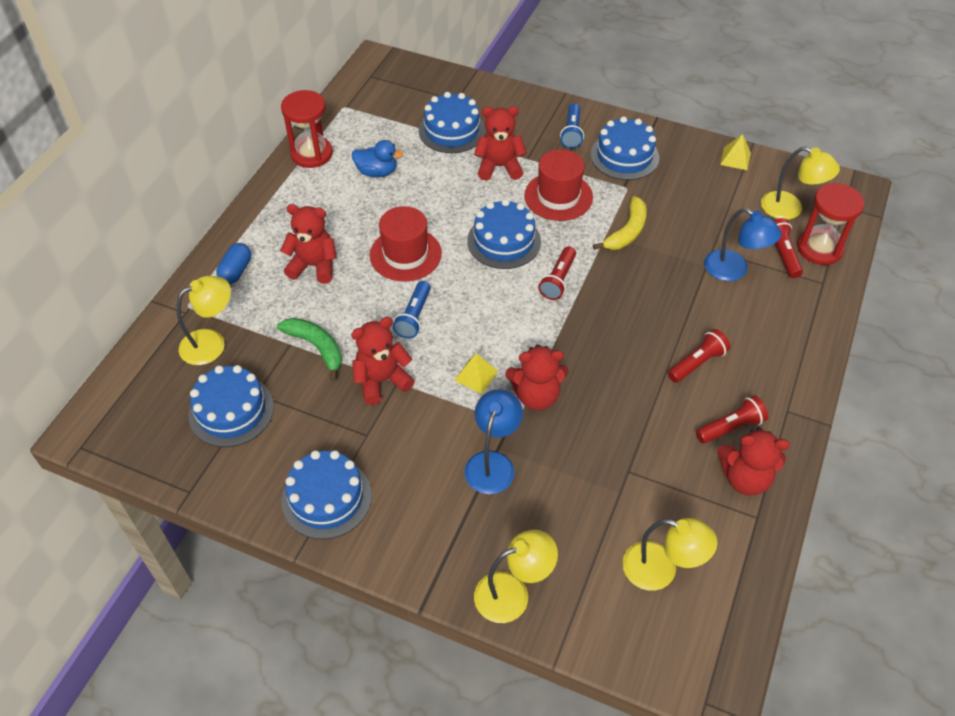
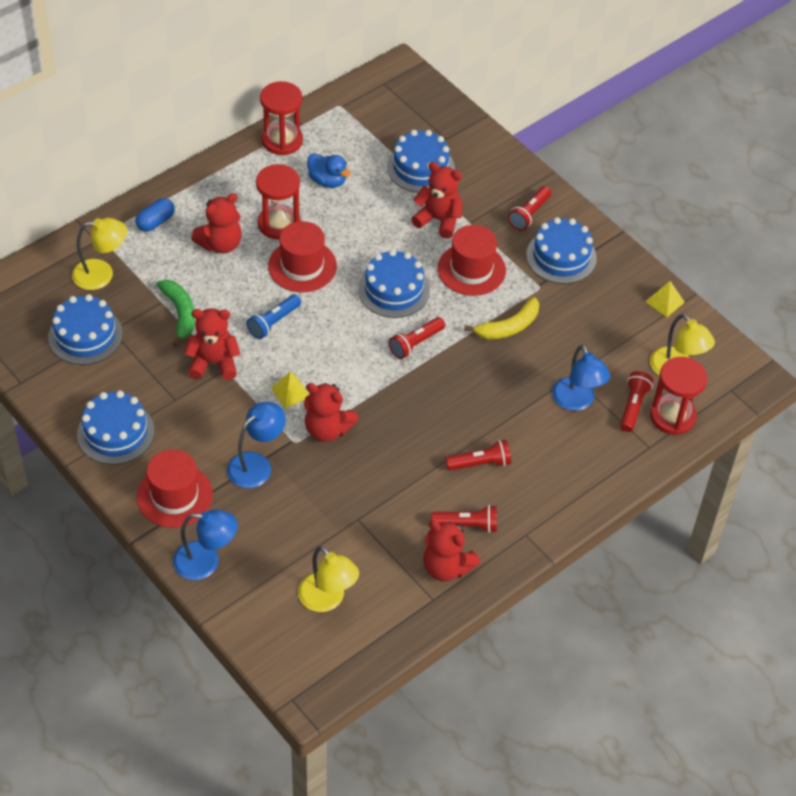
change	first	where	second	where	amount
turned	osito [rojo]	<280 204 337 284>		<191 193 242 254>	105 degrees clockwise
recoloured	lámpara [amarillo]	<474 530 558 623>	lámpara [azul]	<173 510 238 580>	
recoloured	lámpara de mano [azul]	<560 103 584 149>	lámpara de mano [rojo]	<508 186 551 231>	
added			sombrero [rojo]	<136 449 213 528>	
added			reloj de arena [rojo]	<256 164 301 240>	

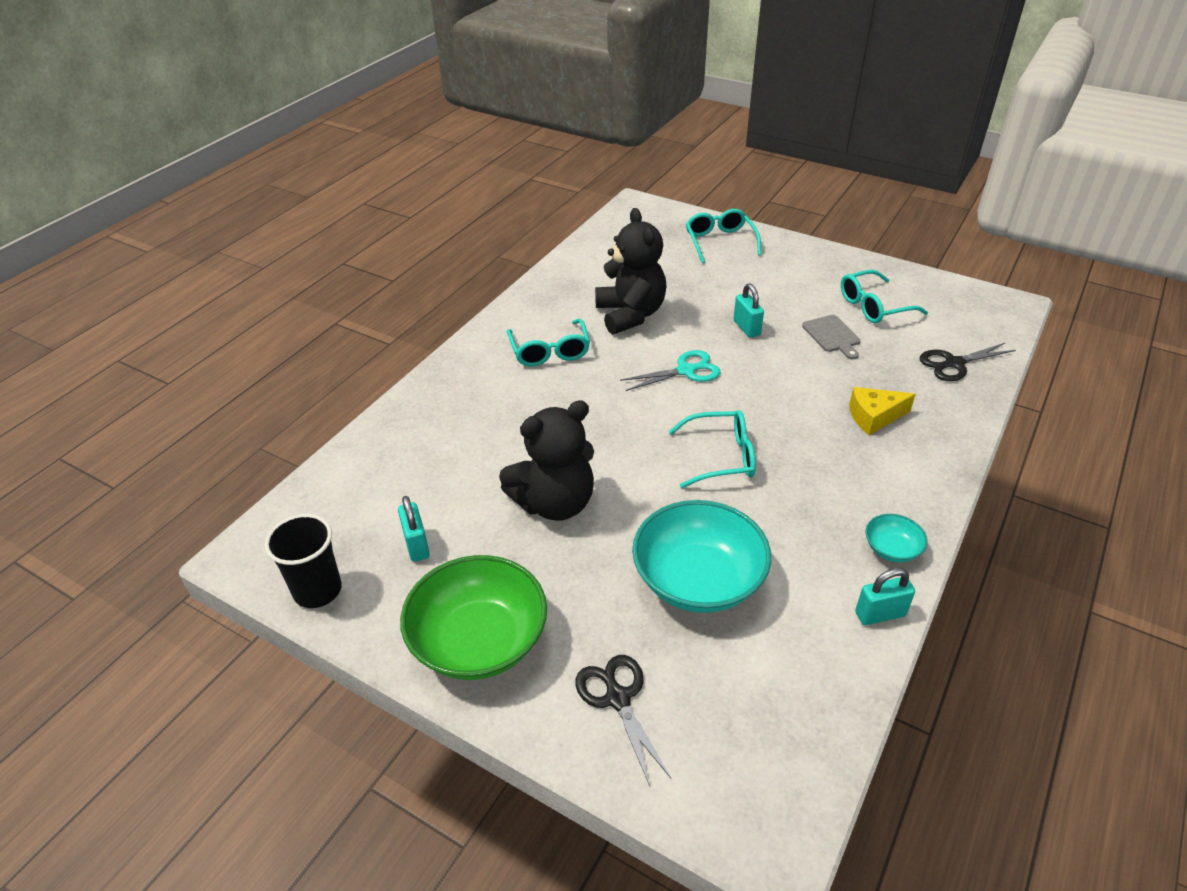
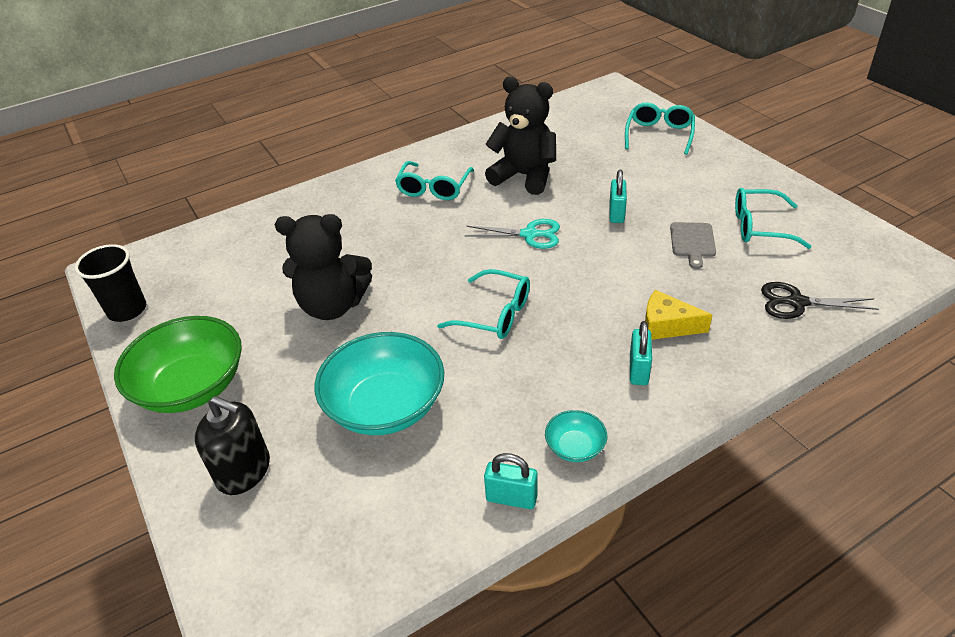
change	first	where	second	where	amount
moved	candado [turquesa]	<398 496 430 562>		<630 321 652 385>	
replaced	tijeras [negro]	<575 655 671 786>	dispensador de jabón [negro]	<195 396 270 495>	
turned	osito [negro]	<595 208 667 335>		<485 77 556 195>	75 degrees counterclockwise

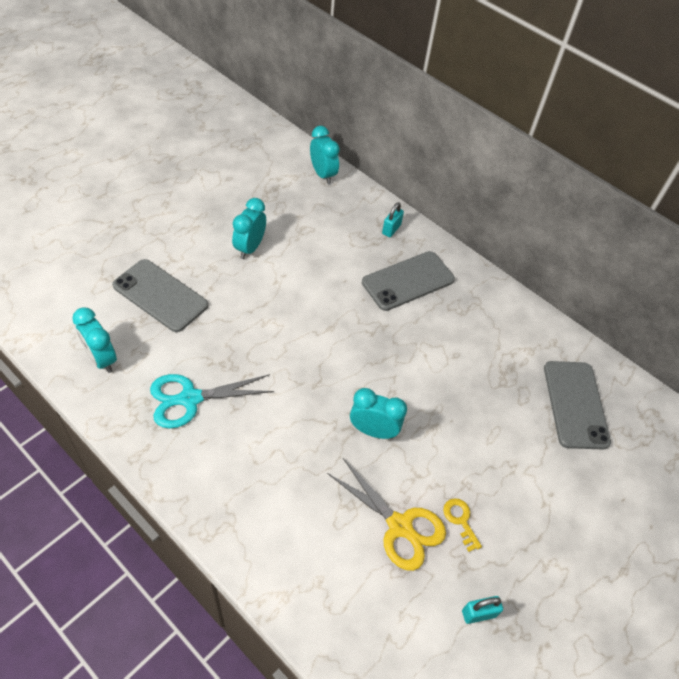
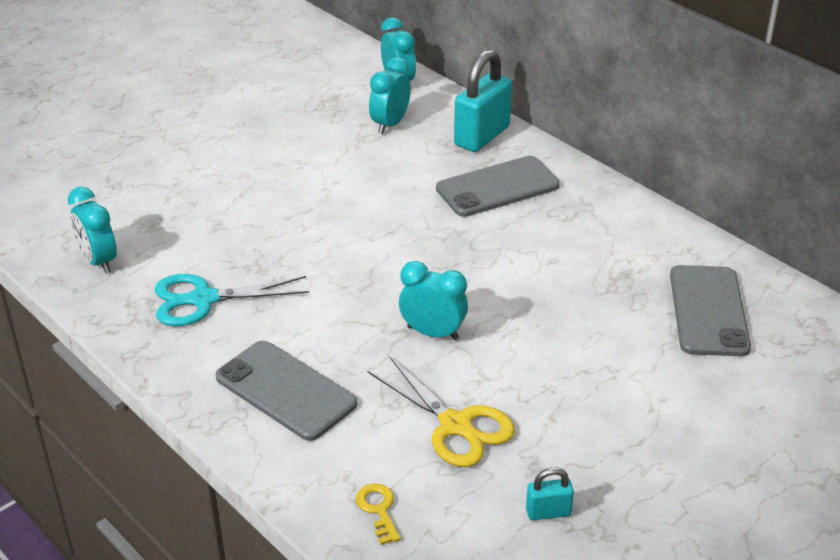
change	first	where	second	where	amount
moved	móvil [gris]	<112 259 208 332>		<216 341 357 441>	
moved	despertador [turquesa]	<232 198 266 259>		<369 57 411 134>	
resized	candado [turquesa]	<382 202 404 237>		<454 49 512 152>	x2.10
moved	llave [amarillo]	<443 498 482 552>		<356 483 401 545>	

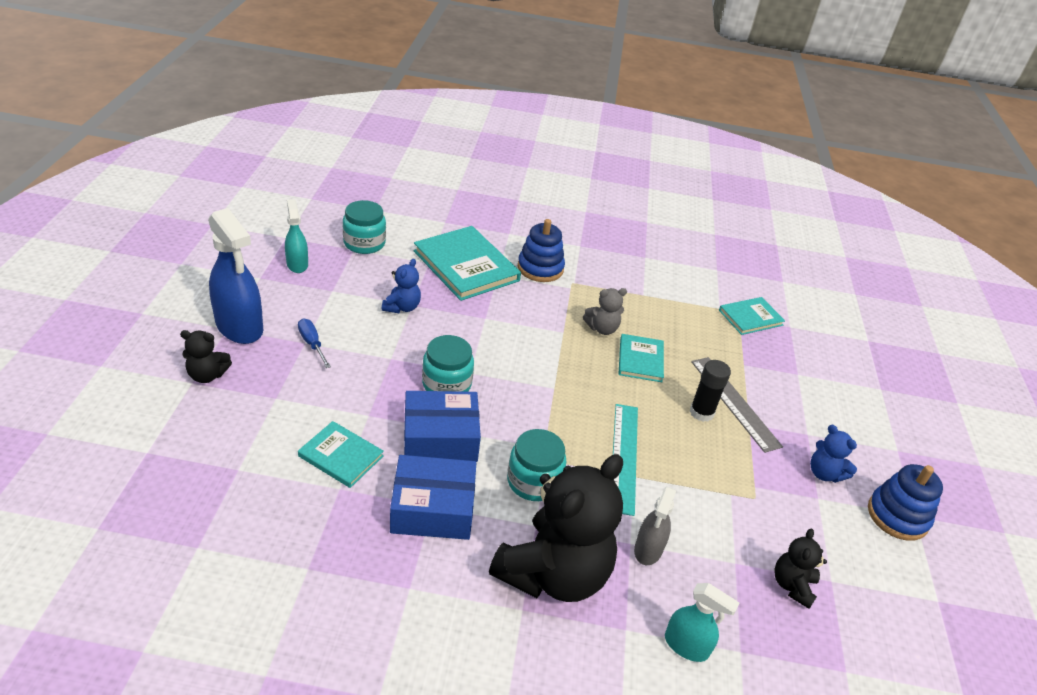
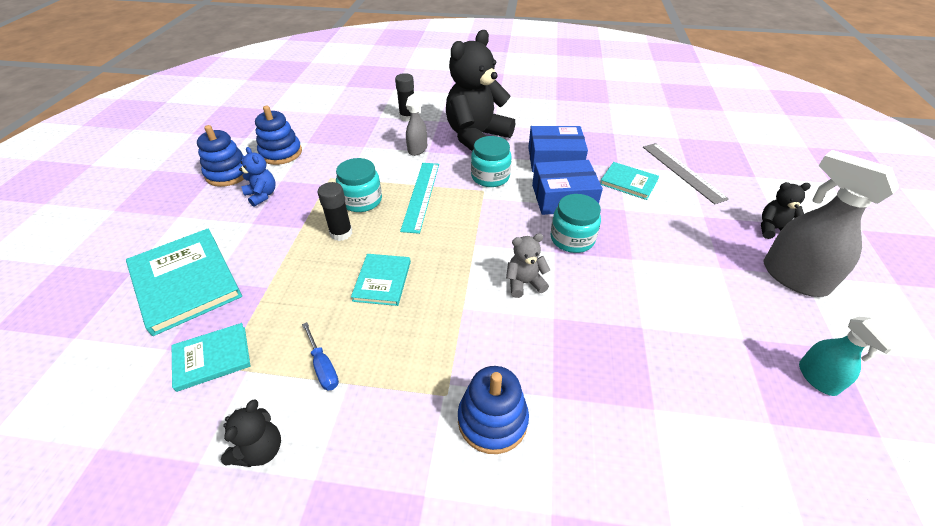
change	first	where	second	where	amount
recoloured	pulverizador [azul]	<208 208 263 344>	pulverizador [gris]	<764 150 899 297>	
moved	destornillador [azul]	<298 319 331 368>		<302 322 339 391>	
moved	tarro [turquesa]	<343 200 386 254>		<336 158 382 212>	
removed	osito [azul]	<382 259 421 313>			
moved	libro [turquesa]	<414 226 521 301>		<126 228 242 336>	
moved	osito [gris]	<583 288 627 335>		<506 233 550 298>	
replaced	pulverizador [turquesa]	<665 583 739 662>	barra de pegamento [negro]	<395 73 414 121>	
moved	regla [gris]	<691 357 783 453>		<643 143 729 204>	
moved	osito [negro]	<775 529 827 609>		<221 399 281 467>	
added			juguete apilable [azul]	<255 106 302 165>	

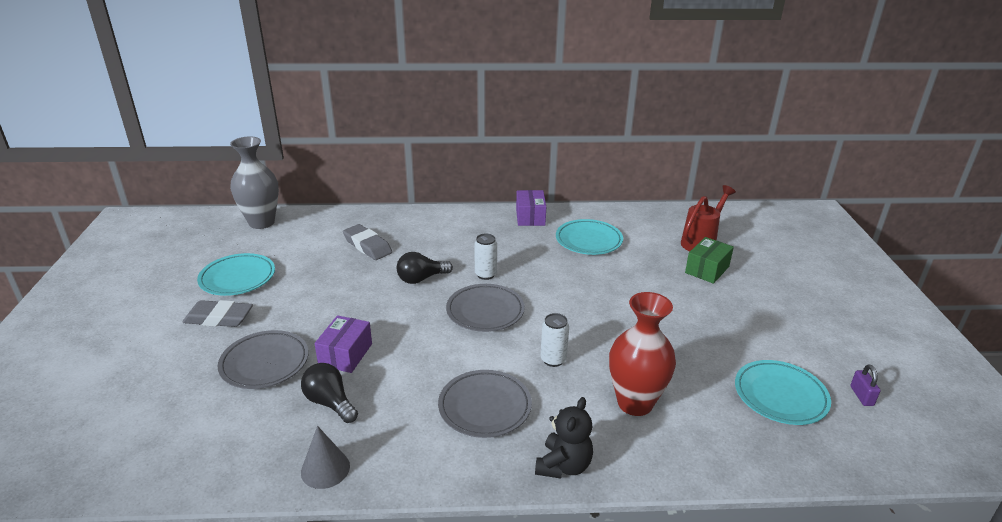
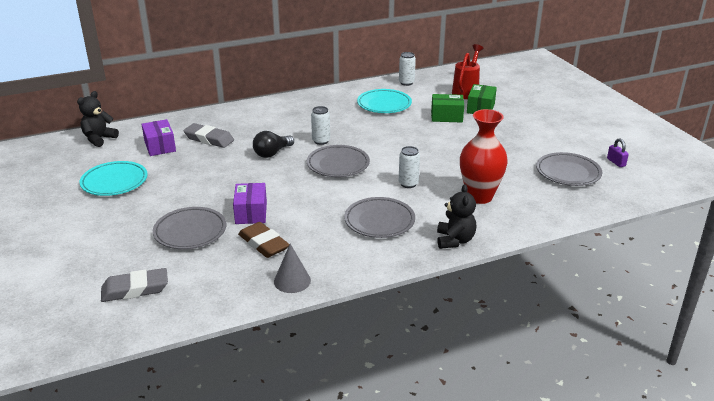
change	first	where	second	where	amount
moved	goma de borrar [gris]	<183 300 253 327>		<101 268 168 302>	
replaced	florero [gris]	<230 137 279 229>	osito [negro]	<77 91 119 147>	
replaced	bombilla [negro]	<301 363 358 423>	goma de borrar [marrón]	<238 222 289 258>	
moved	caja [morado]	<516 190 546 226>		<142 119 176 156>	
recoloured	plato [turquesa]	<735 360 831 425>	plato [gris]	<536 152 602 186>	
added			lata [blanco]	<399 52 416 86>	
added			caja [verde]	<431 94 464 122>	

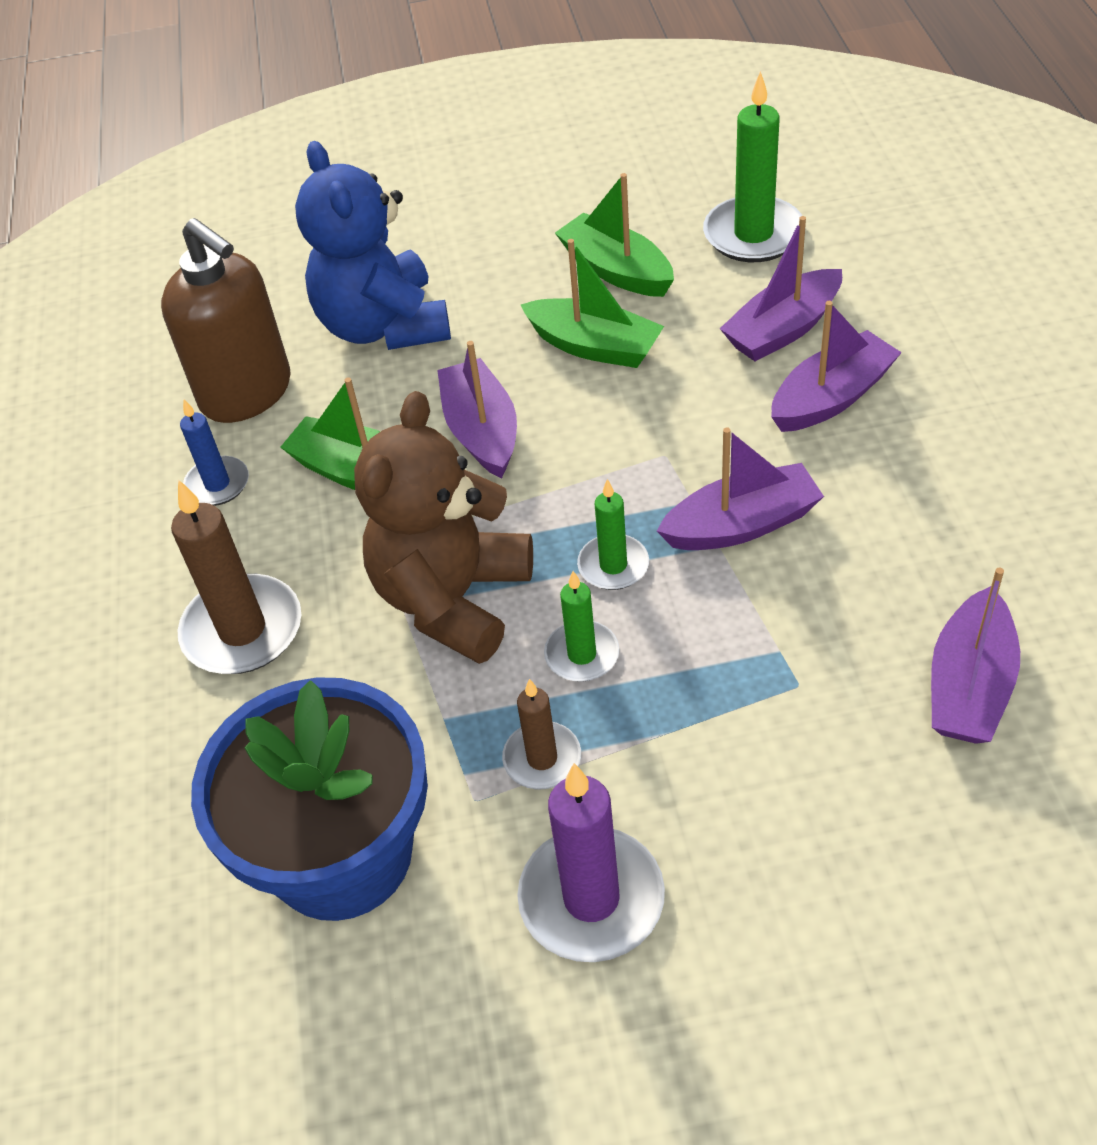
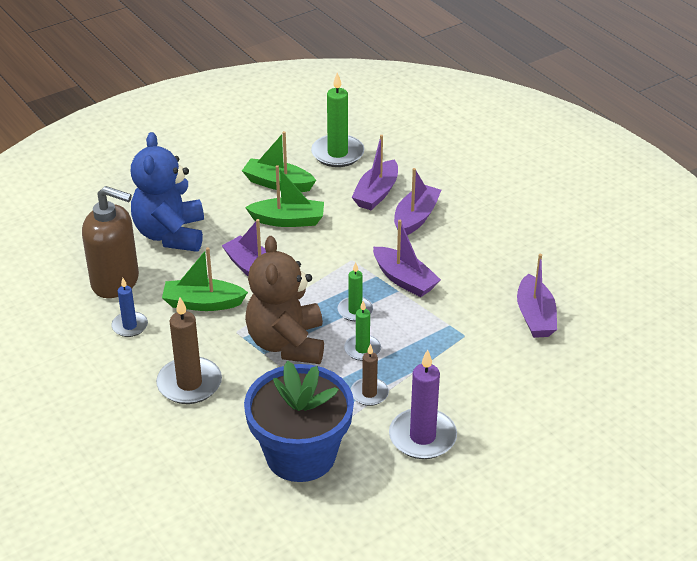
change	first	where	second	where	amount
turned	osito [azul]	<295 141 451 350>		<131 132 204 252>	45 degrees clockwise
turned	barco [morado]	<657 427 824 550>		<373 220 441 297>	90 degrees clockwise

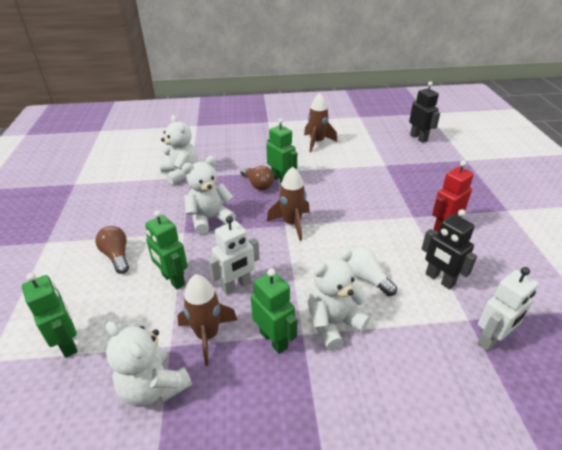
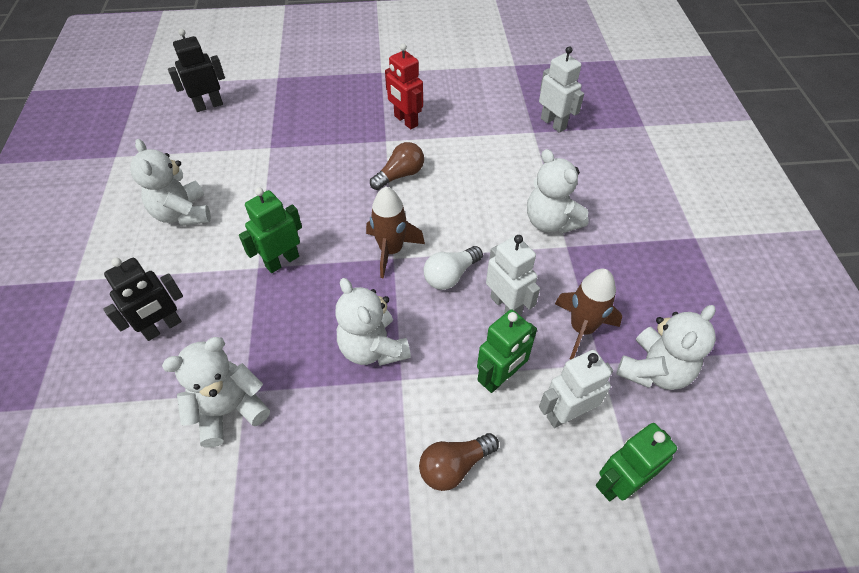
change	first	where	second	where	amount
moved	bombilla [marrón]	<240 166 274 190>		<370 142 424 190>	
removed	robot [verde]	<251 269 297 354>			
replaced	cohete [marrón]	<304 93 337 152>	osito [blanco]	<130 139 211 226>	
moved	bombilla [blanco]	<348 247 397 296>		<424 246 483 290>	
moved	robot [negro]	<422 209 477 290>		<103 258 183 341>	
added			robot [blanco]	<539 350 613 428>	

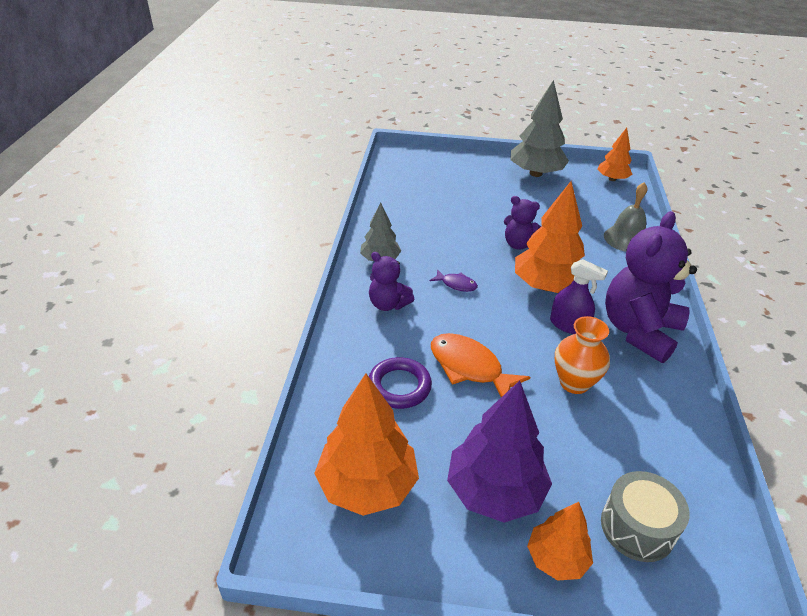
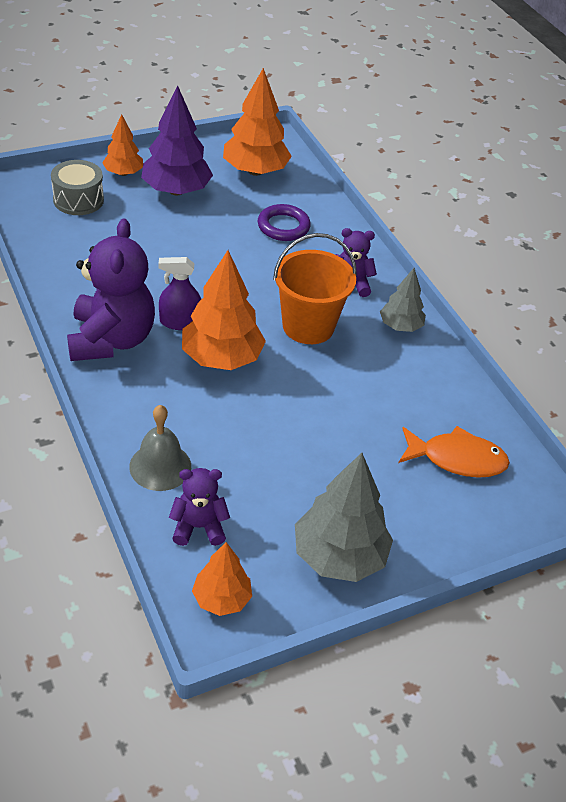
change	first	where	second	where	amount
replaced	pez [morado]	<430 269 478 292>	balde [naranja]	<273 233 357 344>	
moved	pez [naranja]	<431 333 530 397>		<398 426 510 478>	
moved	osito [morado]	<504 196 541 250>		<169 468 230 546>	
removed	florero [naranja]	<555 316 610 394>			

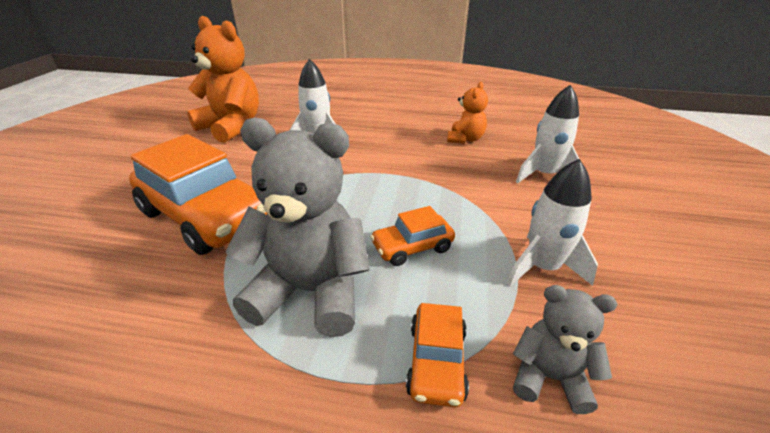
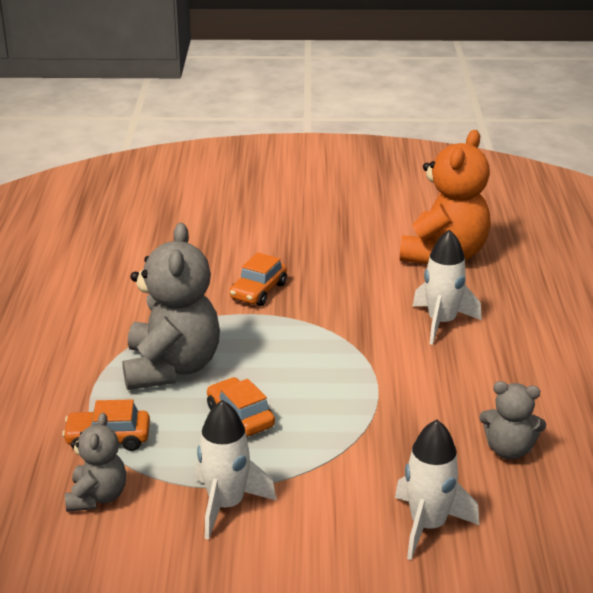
change	first	where	second	where	amount
resized	coche [naranja]	<129 134 267 255>		<229 252 287 306>	x0.48
recoloured	osito [naranja]	<447 82 488 144>	osito [gris]	<479 381 546 460>	

